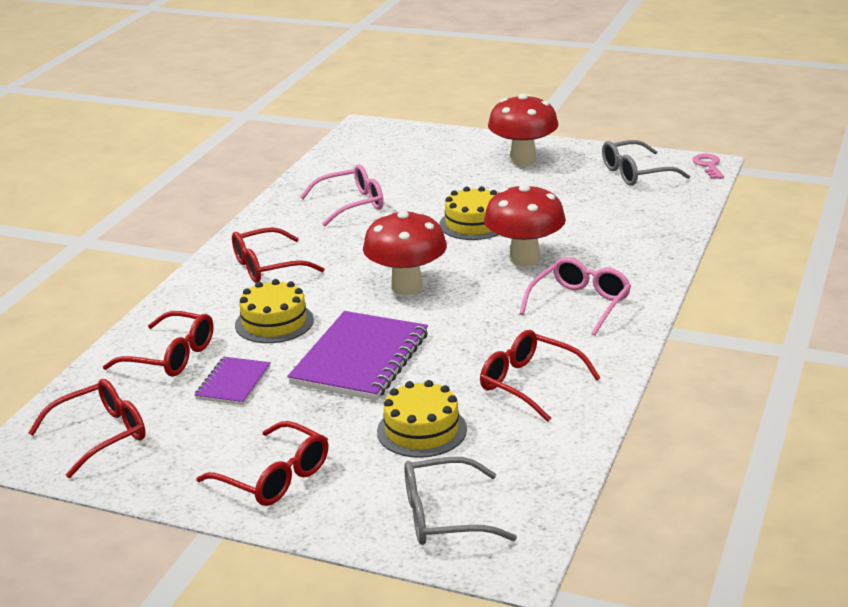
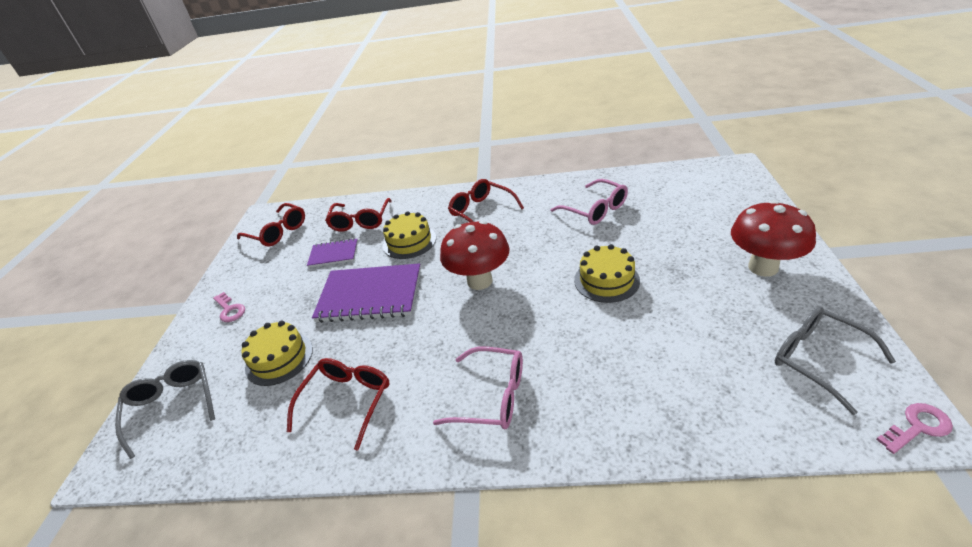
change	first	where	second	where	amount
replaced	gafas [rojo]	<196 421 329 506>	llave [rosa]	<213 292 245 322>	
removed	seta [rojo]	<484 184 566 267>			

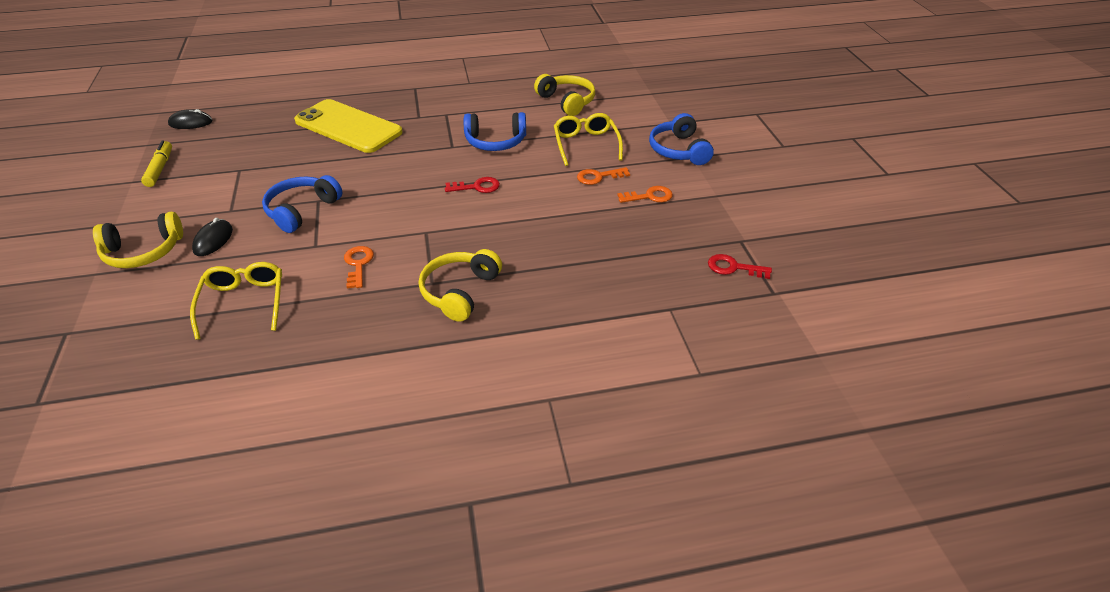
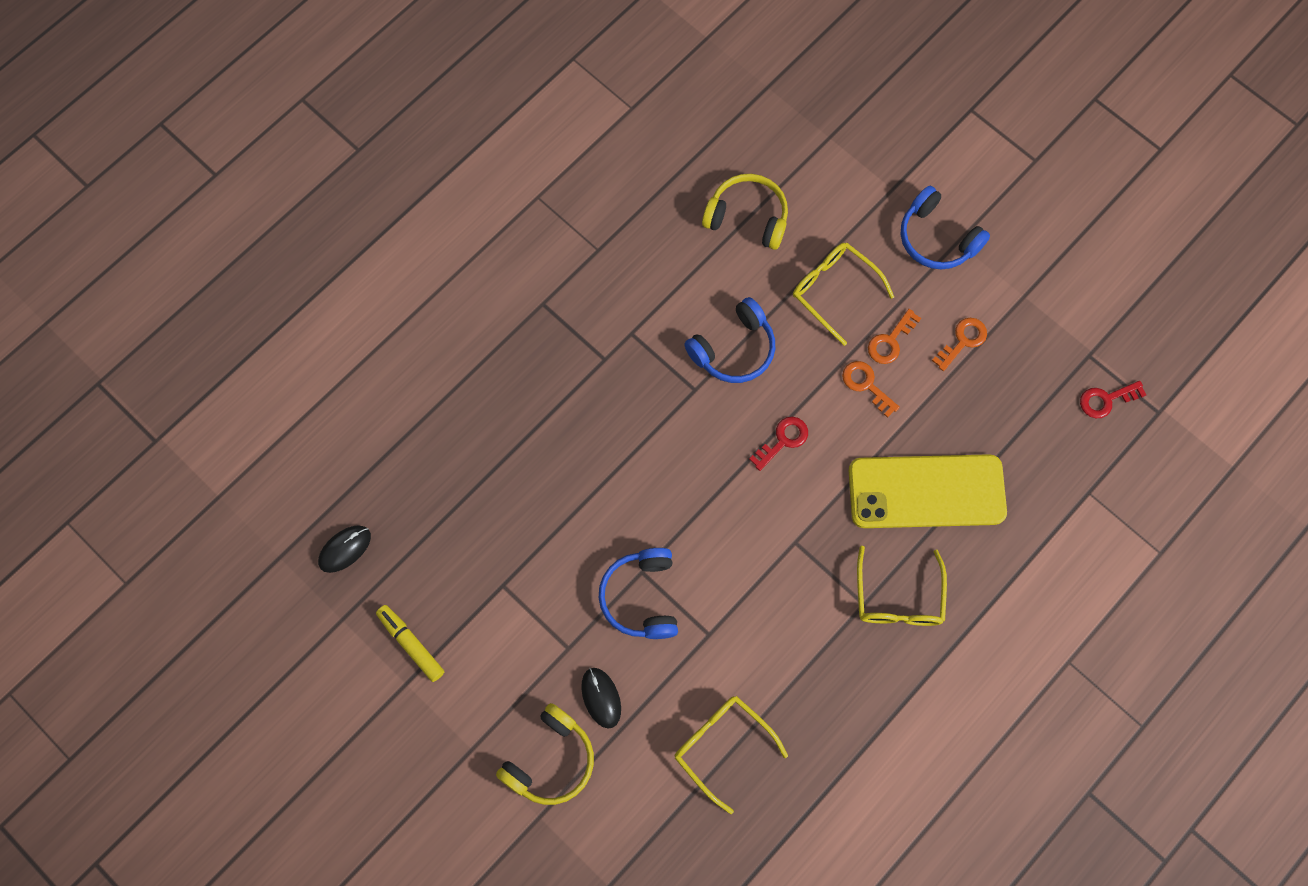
change	first	where	second	where	amount
moved	móvil [amarillo]	<294 99 403 153>		<849 454 1007 528>	
moved	llave [naranja]	<344 246 374 288>		<842 361 900 418>	
replaced	auriculares [amarillo]	<419 249 502 322>	gafas [amarillo]	<857 546 947 626>	

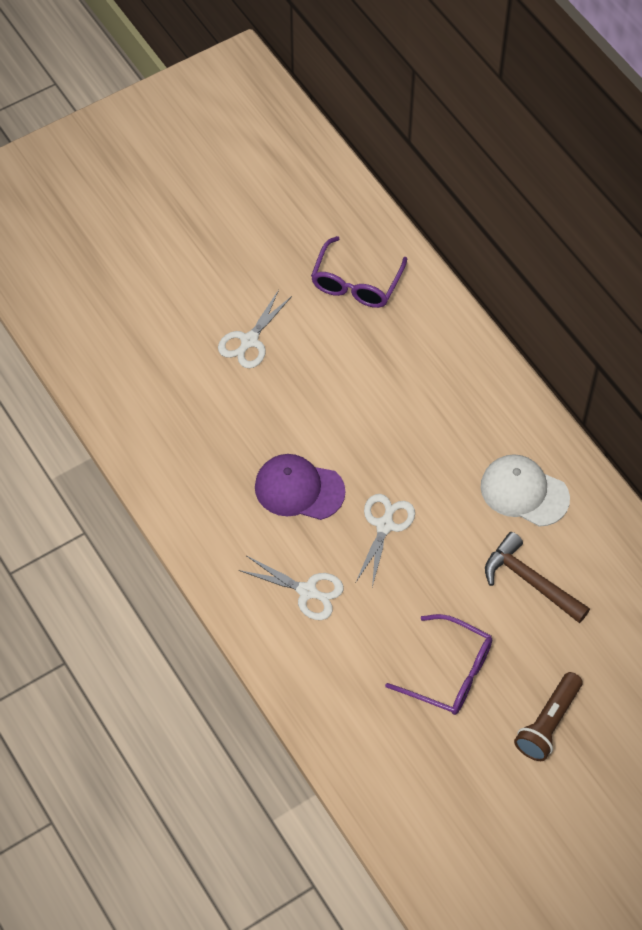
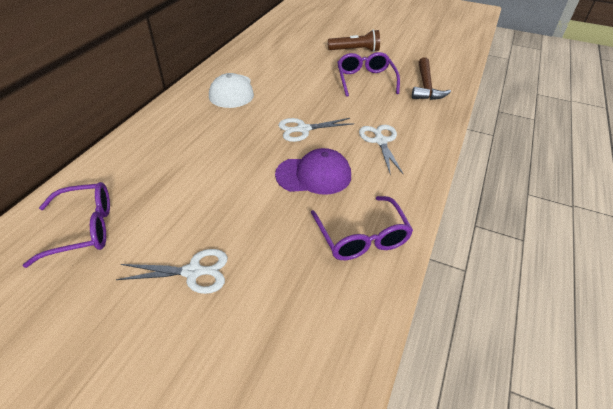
change	first	where	second	where	amount
turned	gorra [morado]	<255 454 346 520>		<275 148 351 195>	75 degrees counterclockwise
moved	martillo [marrón]	<485 532 590 623>		<412 57 451 100>	
added			gafas [morado]	<311 196 413 260>	

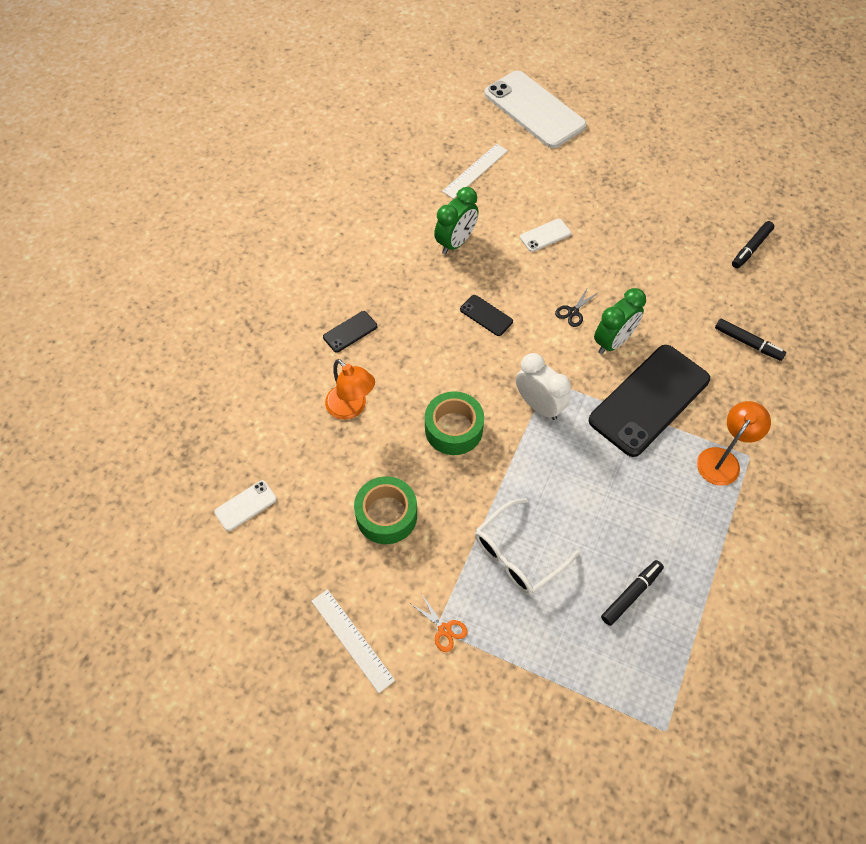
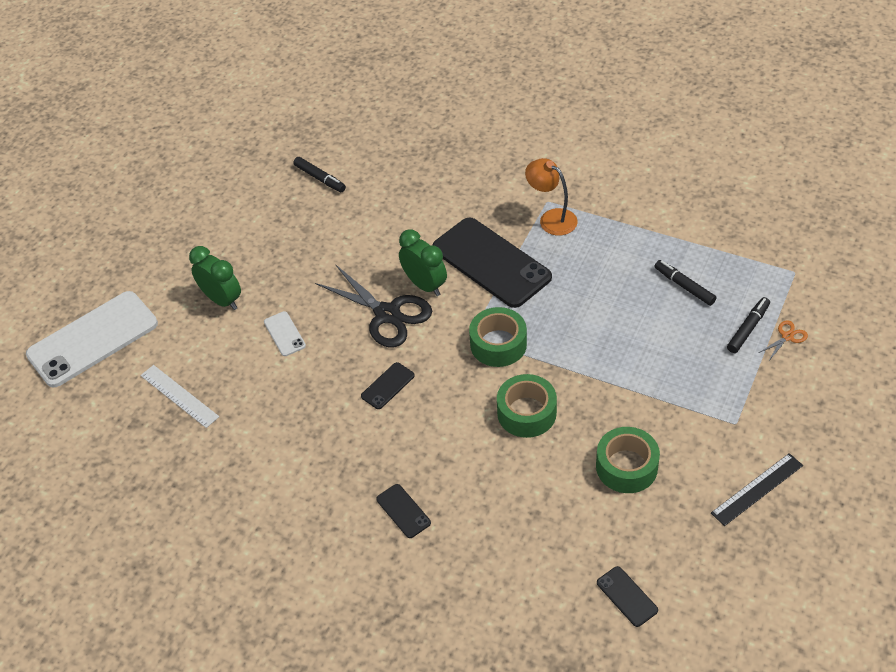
change	first	where	second	where	amount
recoloured	móvil [blanco]	<214 480 277 531>	móvil [negro]	<597 566 658 627>	
recoloured	regla [blanco]	<311 589 395 693>	regla [negro]	<711 453 803 526>	
removed	lámpara [naranja]	<325 359 375 420>			
moved	tijeras [naranja]	<411 593 468 652>		<759 320 808 359>	
moved	despertador [verde]	<434 187 479 254>		<189 246 241 310>	
removed	gafas [blanco]	<475 498 579 595>			
replaced	despertador [blanco]	<516 353 571 420>	cinta adhesiva [verde]	<469 307 527 367>	
resized	tijeras [negro]	<555 287 599 327>		<315 264 432 347>	x2.34
moved	rotulador [negro]	<715 318 786 361>		<727 297 770 353>	

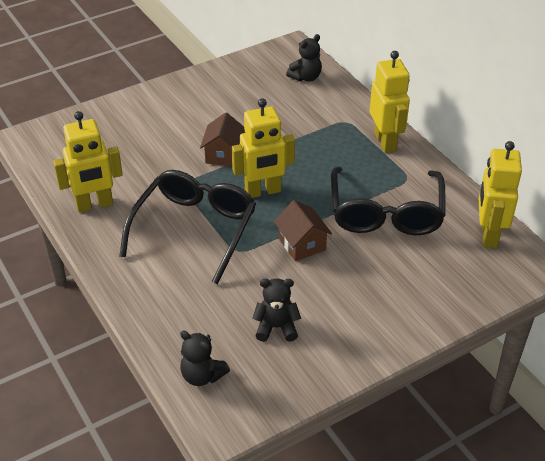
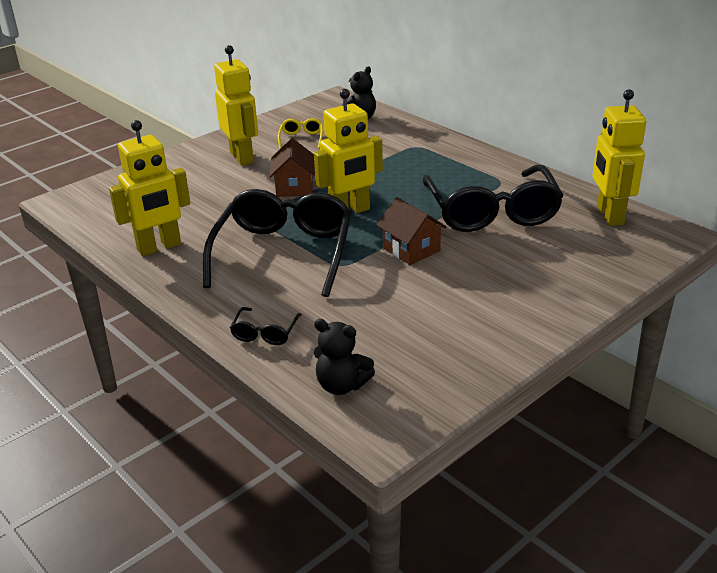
change	first	where	second	where	amount
removed	osito [negro]	<252 278 301 342>			
moved	robot [amarillo]	<370 51 410 153>		<214 45 258 166>	
added			gafas [negro]	<230 307 302 345>	
added			gafas [amarillo]	<278 118 323 149>	

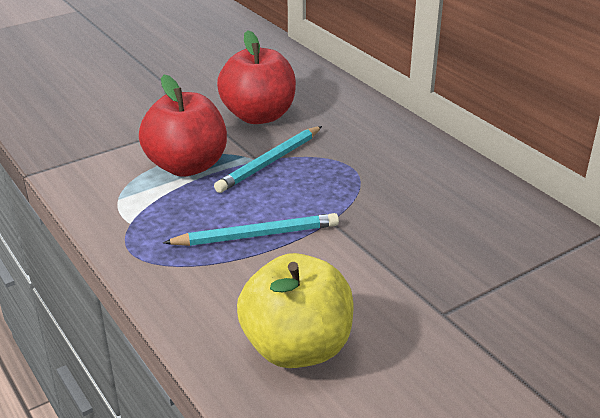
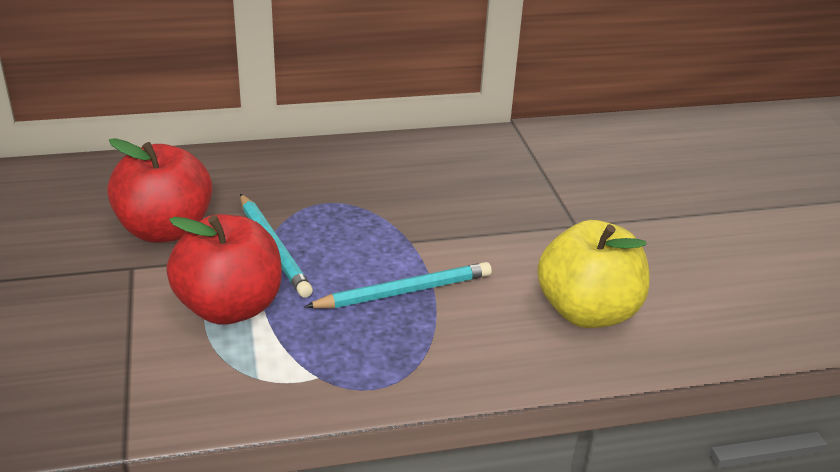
change	first	where	second	where	amount
turned	lápiz [turquesa]	<163 213 339 246>		<304 262 492 308>	60 degrees clockwise

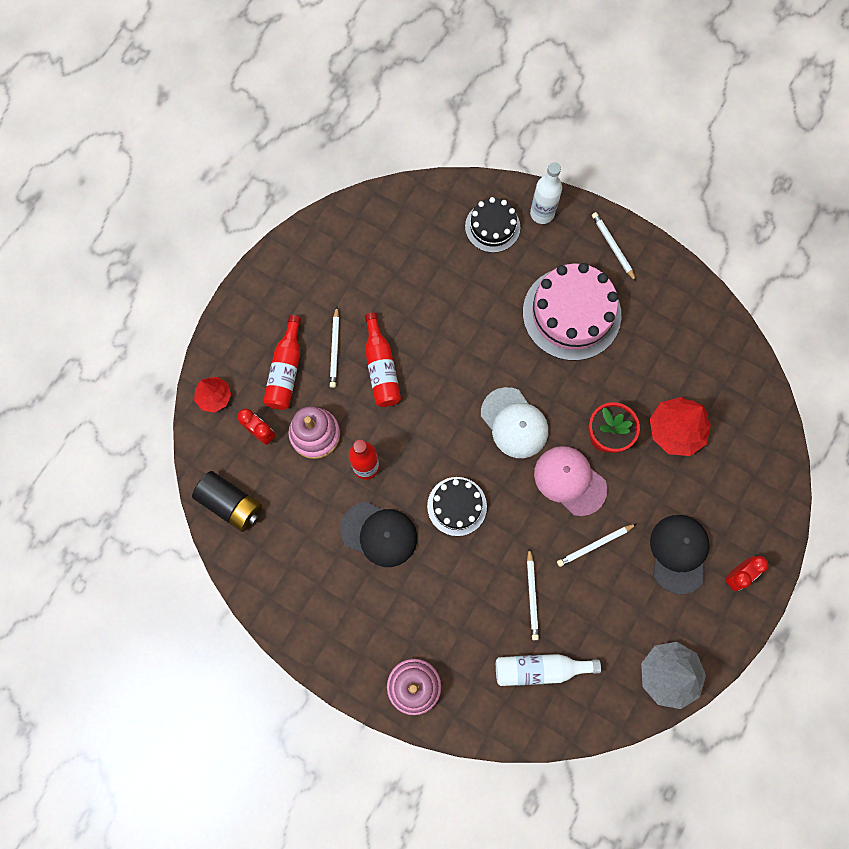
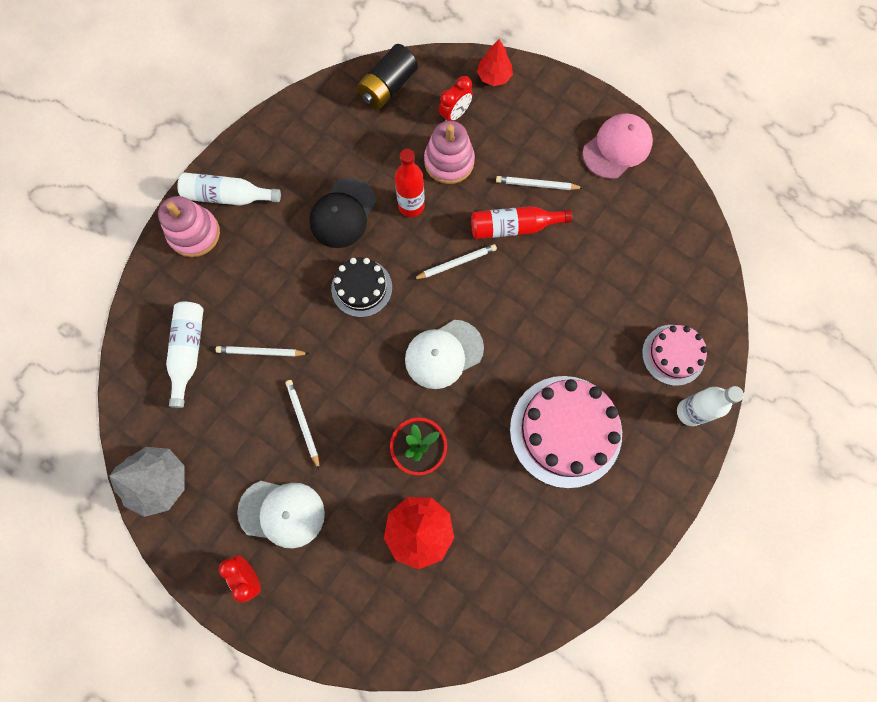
change	first	where	second	where	amount
removed	botella [rojo]	<263 315 301 410>			
recoloured	tarta [negro]	<465 197 520 253>	tarta [rosa]	<642 325 708 386>	
moved	gorra [rosa]	<534 446 607 516>		<583 113 653 179>	
moved	lápiz [blanco]	<592 212 636 281>		<413 244 497 280>	
recoloured	gorra [negro]	<650 515 710 594>	gorra [blanco]	<237 481 325 548>	
added			botella [blanco]	<177 173 281 205>	

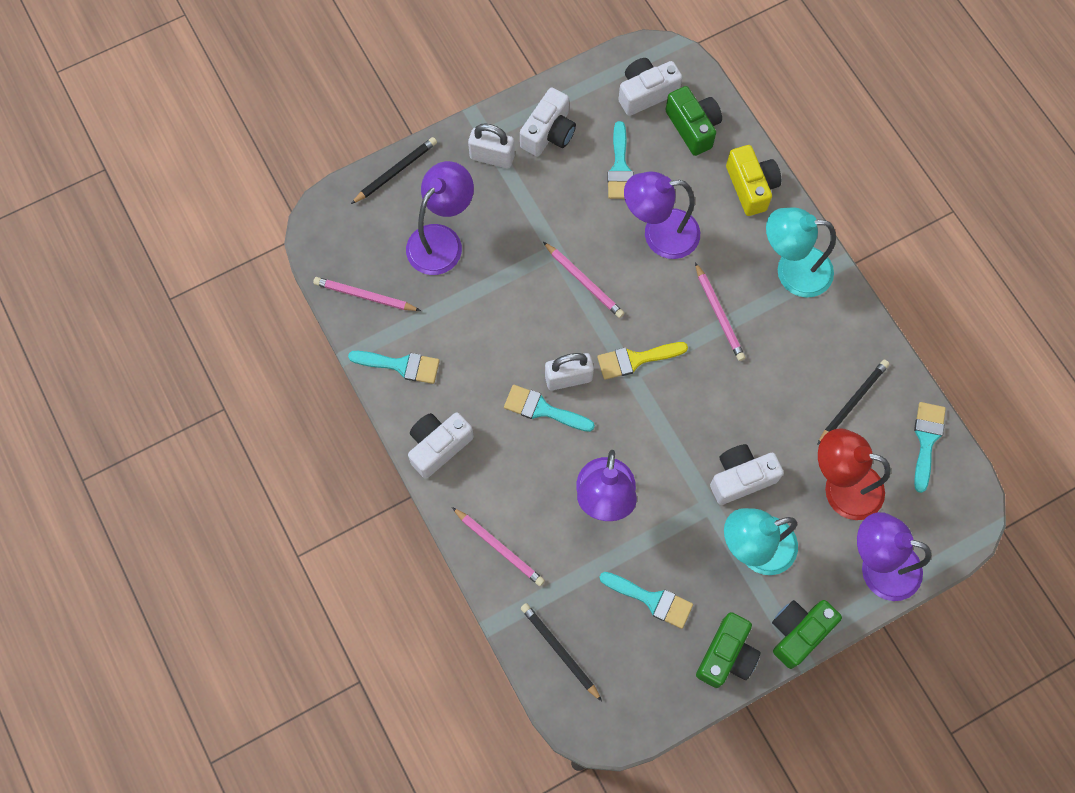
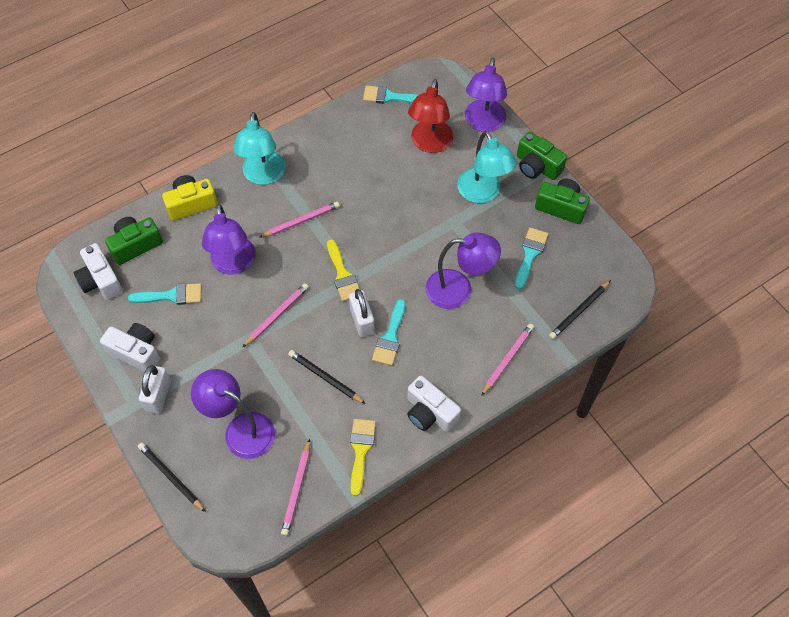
change	first	where	second	where	amount
recoloured	pincel [turquesa]	<348 351 440 384>	pincel [amarillo]	<350 419 376 496>	
removed	cámara [blanco]	<710 444 784 505>			
moved	lápiz [negro]	<817 360 890 445>		<288 350 366 404>	

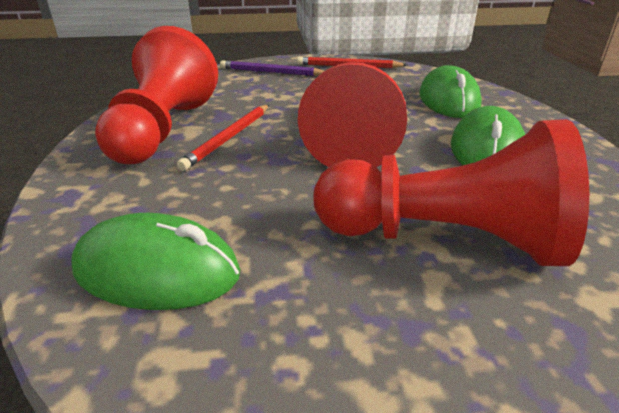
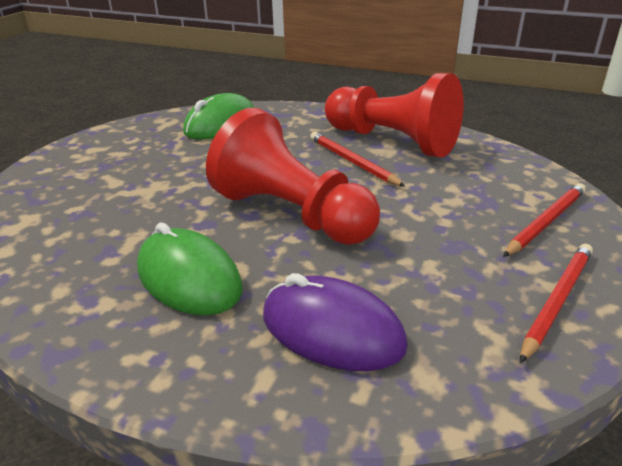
change	first	where	second	where	amount
recoloured	lápiz [morado]	<220 60 324 76>	lápiz [rojo]	<503 183 586 257>	
removed	peón [rojo]	<313 119 589 266>			
recoloured	ratón [verde]	<419 65 482 118>	ratón [morado]	<263 273 408 371>	

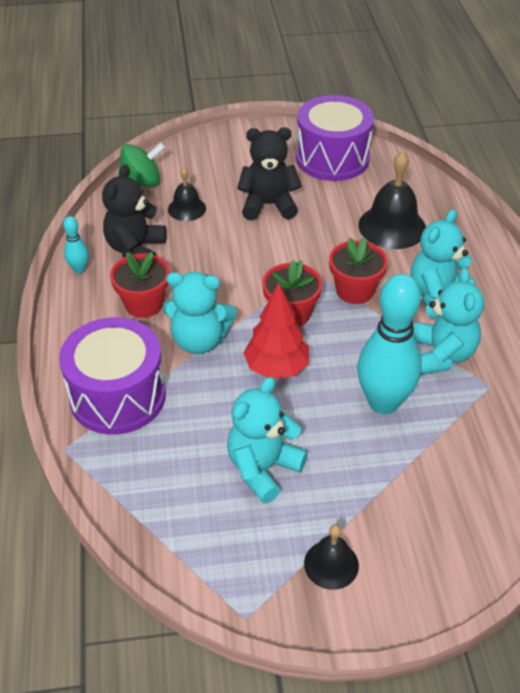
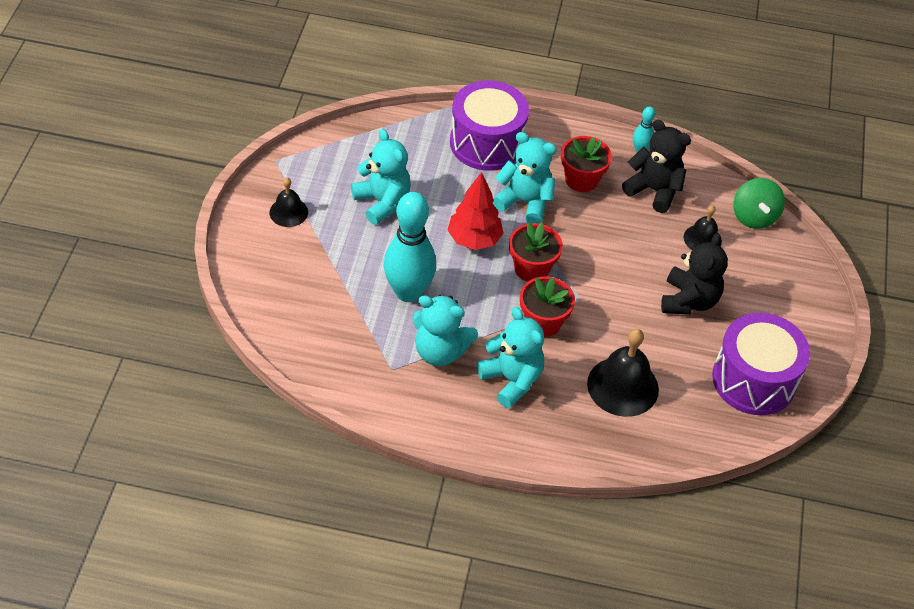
change	first	where	second	where	amount
turned	osito [turquesa]	<163 272 237 354>		<493 132 557 224>	90 degrees clockwise

